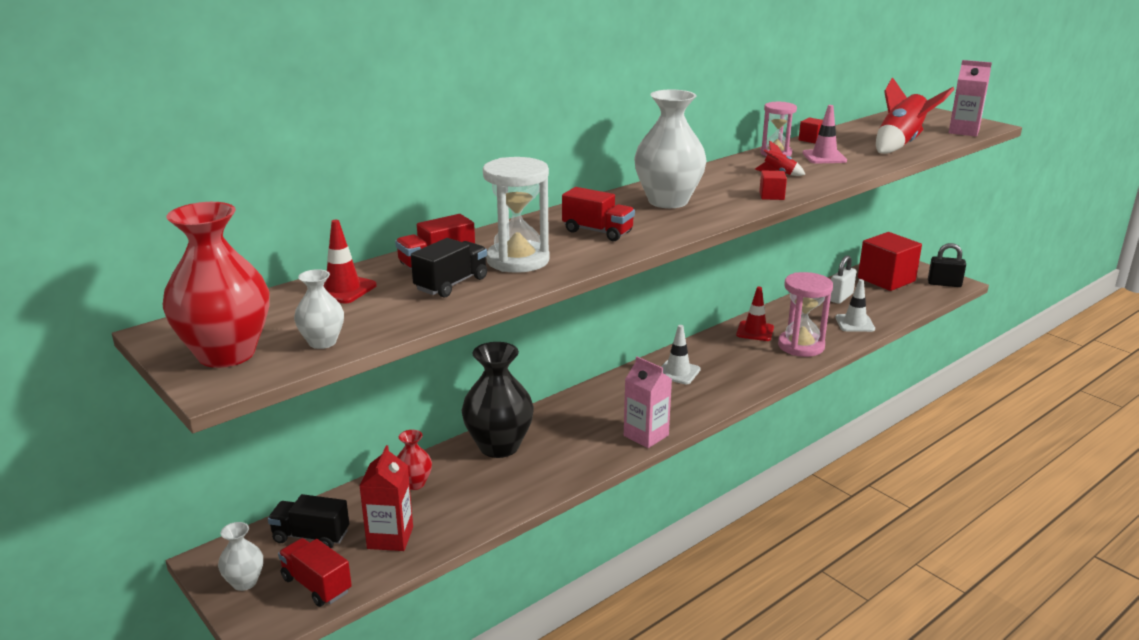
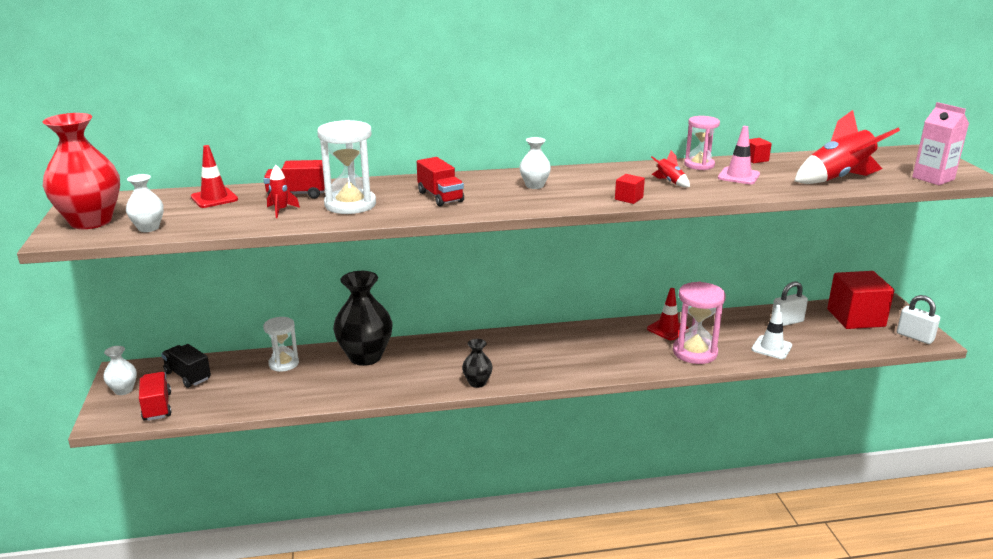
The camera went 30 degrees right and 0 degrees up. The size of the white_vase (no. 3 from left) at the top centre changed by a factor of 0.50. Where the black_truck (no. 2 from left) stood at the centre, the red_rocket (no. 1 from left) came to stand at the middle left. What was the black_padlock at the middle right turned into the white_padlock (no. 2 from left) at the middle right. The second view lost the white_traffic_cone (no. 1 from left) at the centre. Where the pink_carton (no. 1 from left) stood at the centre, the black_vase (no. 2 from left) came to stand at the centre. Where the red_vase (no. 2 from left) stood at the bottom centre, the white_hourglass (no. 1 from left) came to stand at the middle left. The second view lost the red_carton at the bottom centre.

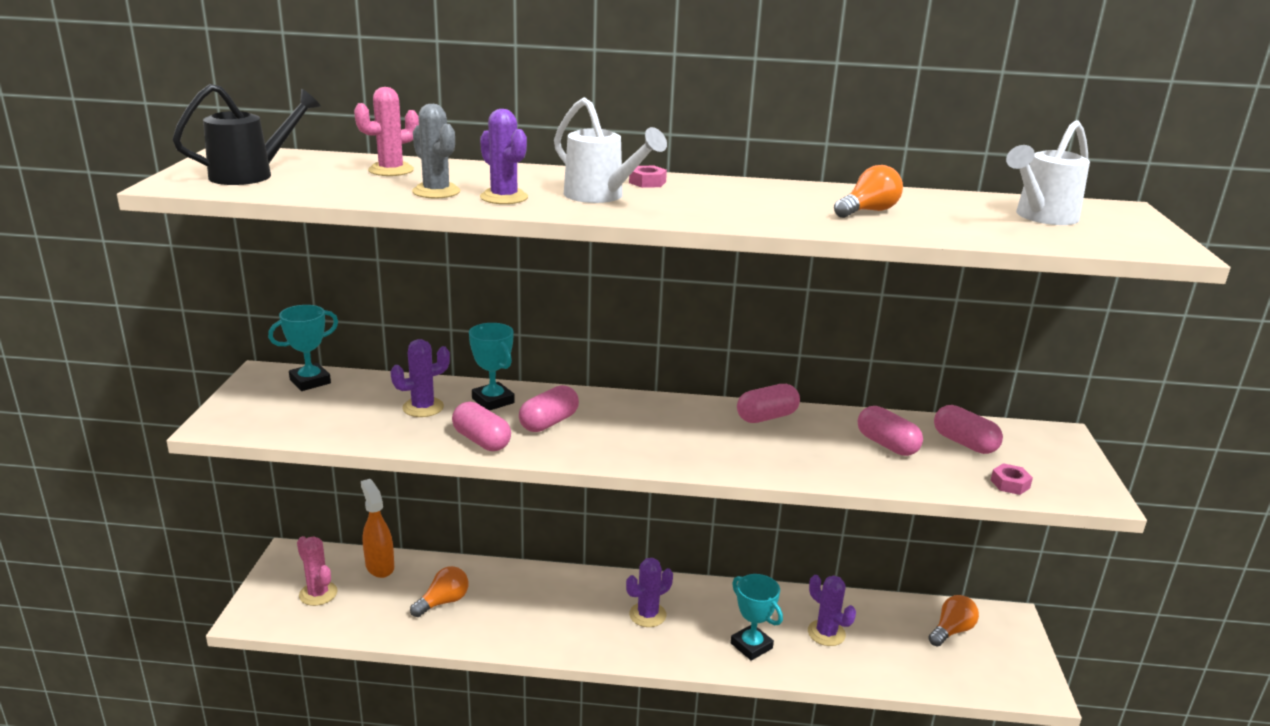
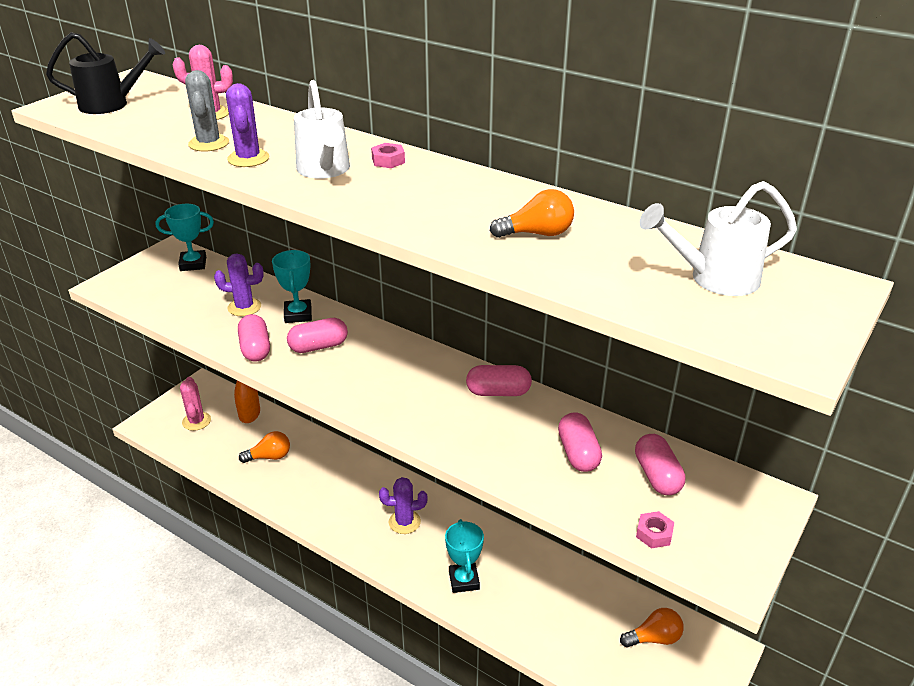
The camera went 30 degrees right and 10 degrees up. The second view lost the purple_cactus (no. 4 from left) at the bottom centre.

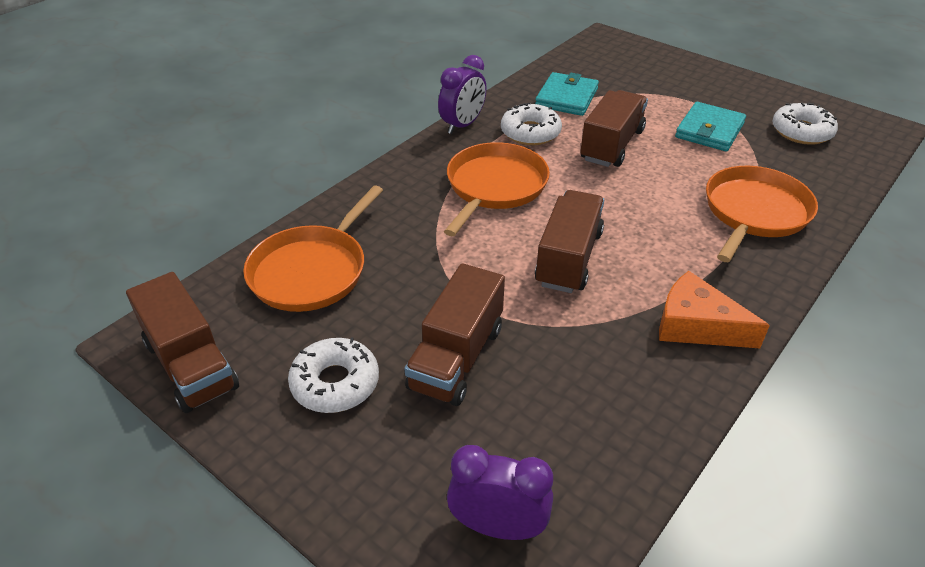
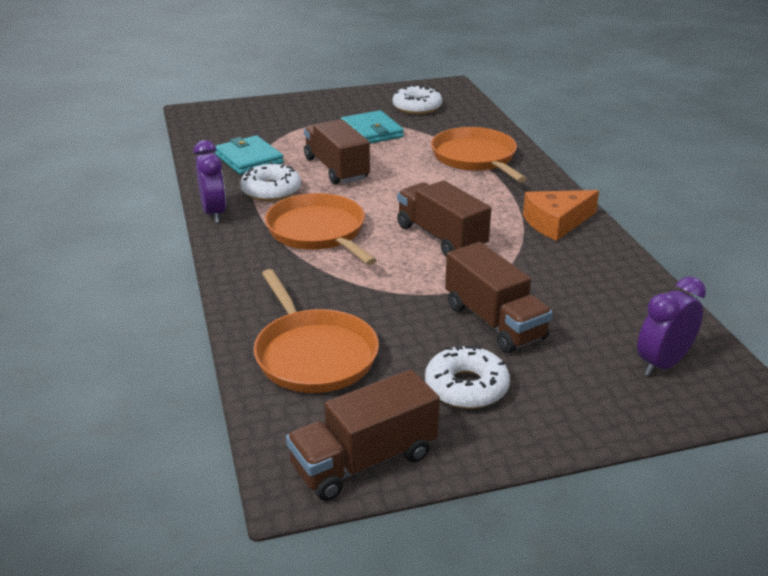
The camera went 55 degrees left and 10 degrees down. The brown_truck (no. 1 from left in the first image) at the middle left ended up facing another way, 150 degrees clockwise from before.

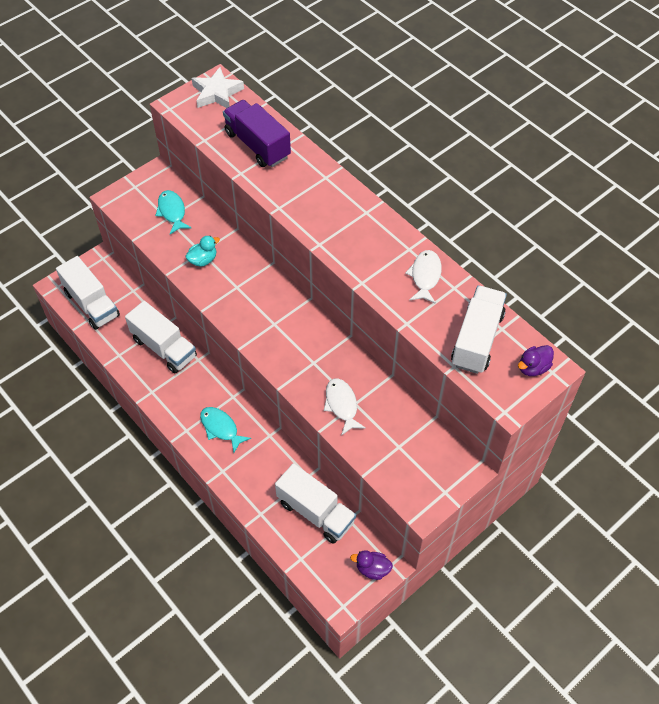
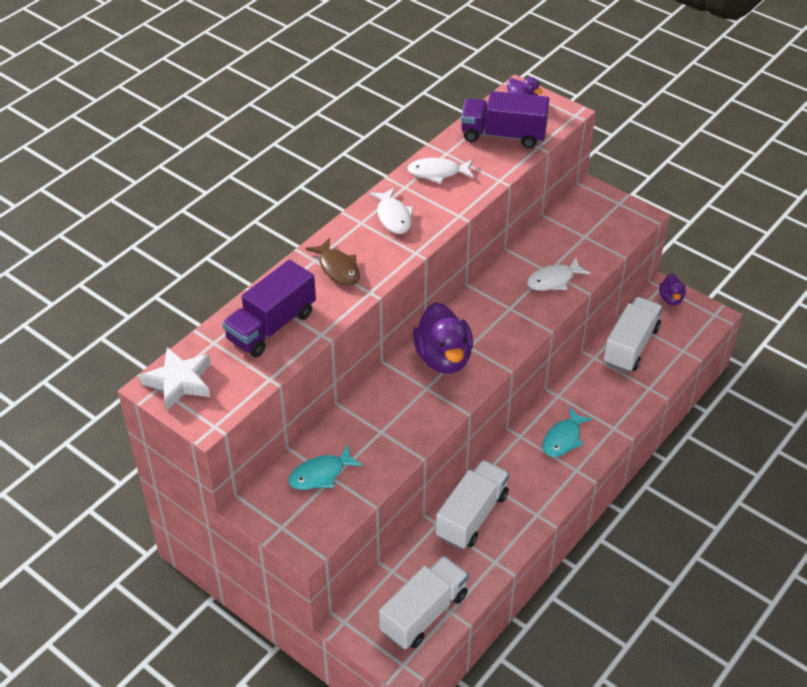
The camera went 100 degrees left and 10 degrees down. The second view lost the turquoise_duck at the middle left. What was the white_truck (no. 4 from left) at the middle right turned into the purple_truck (no. 2 from left) at the top centre. The second view gained the white_fish (no. 1 from left) at the top centre. The second view gained the brown_fish at the centre. The second view gained the purple_duck (no. 1 from left) at the centre.

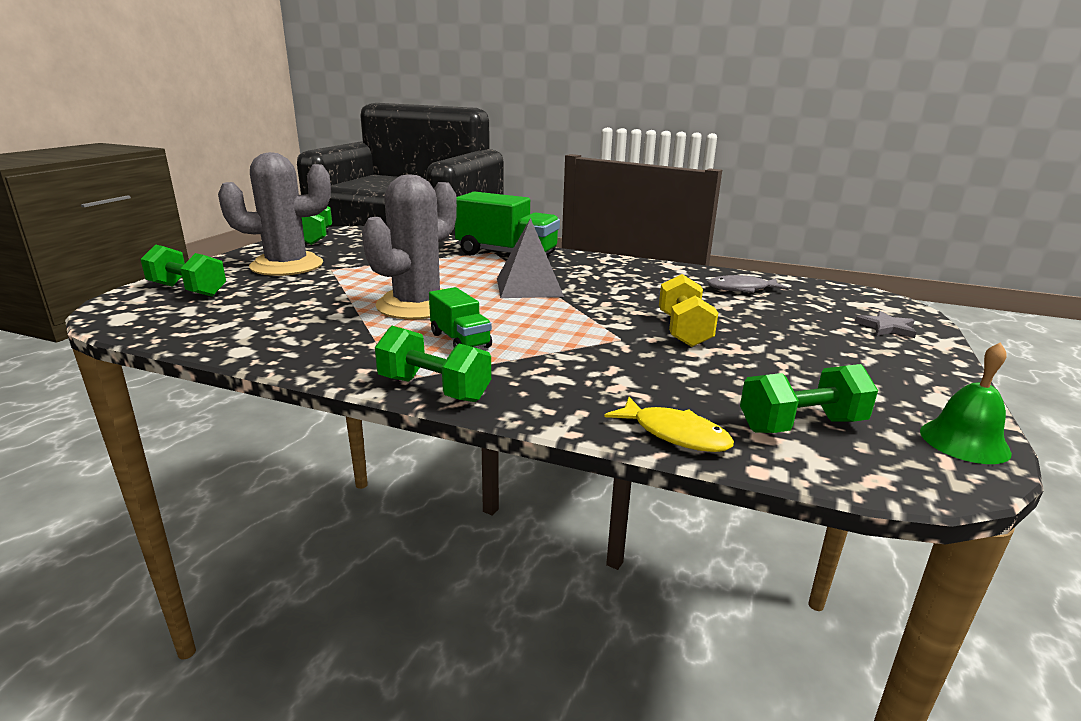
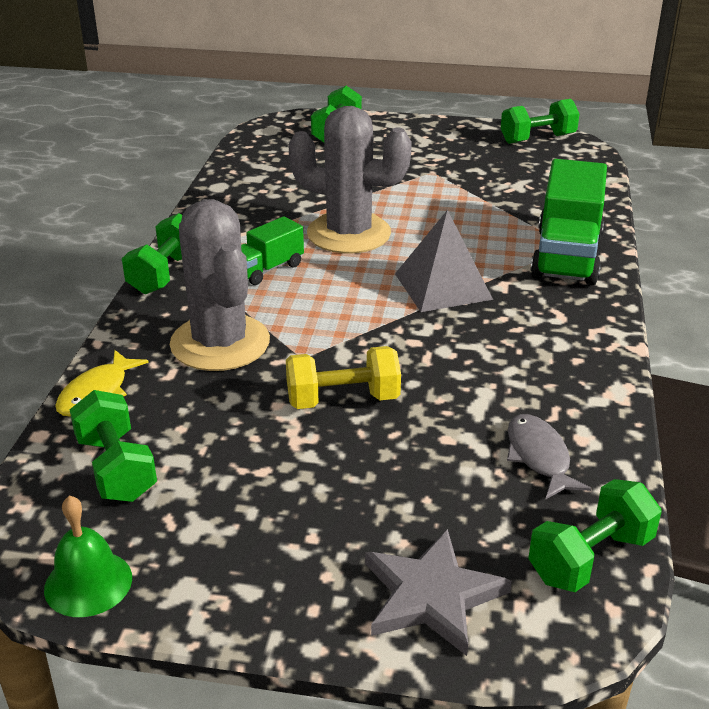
The camera went 80 degrees right and 10 degrees up. The grey_cactus (no. 1 from left) ended up elsewhere, having gone from the top left to the middle left. The size of the grey_star at the middle right changed by a factor of 1.68. The second view gained the green_dumbbell (no. 5 from left) at the bottom right.

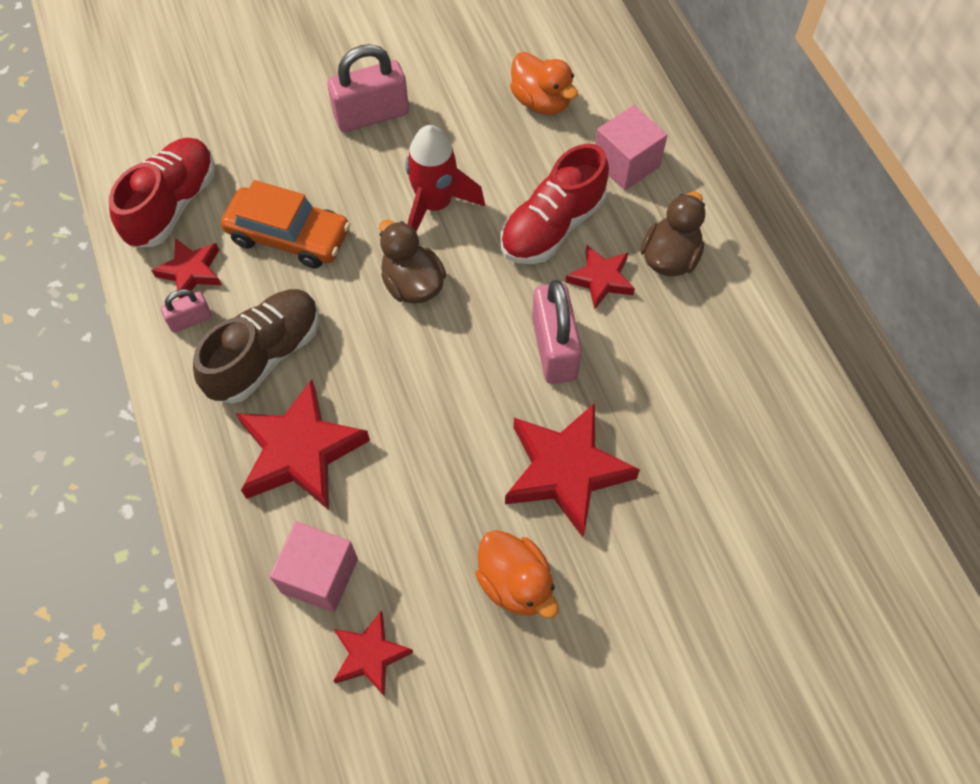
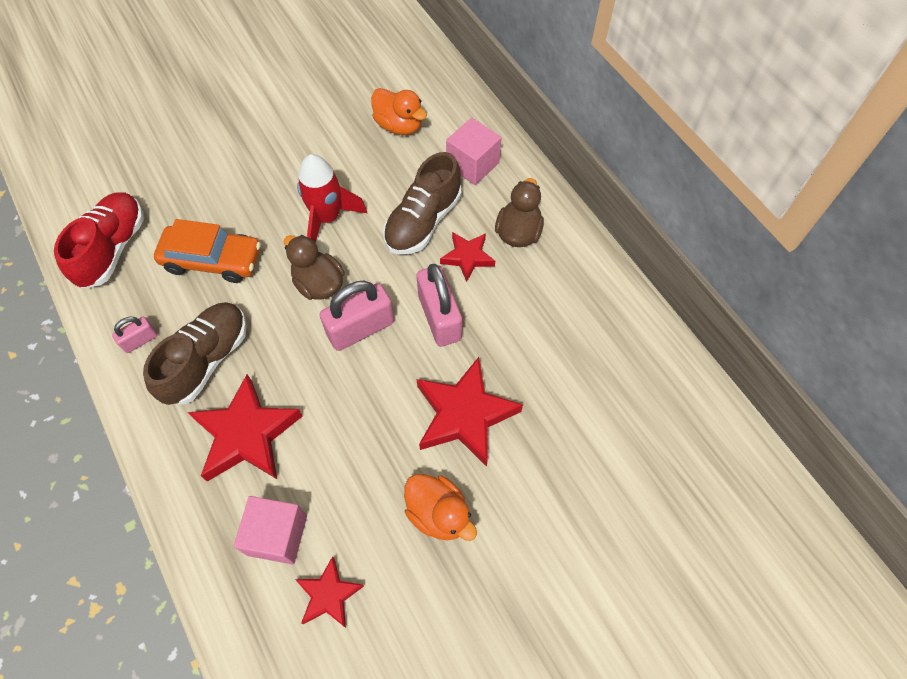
The camera went 10 degrees left and 0 degrees up. The pink_padlock (no. 2 from left) ended up elsewhere, having gone from the top centre to the centre. What was the red_shoe (no. 2 from left) at the top centre turned into the brown_shoe (no. 2 from left) at the top centre. The second view lost the red_star (no. 1 from left) at the middle left.

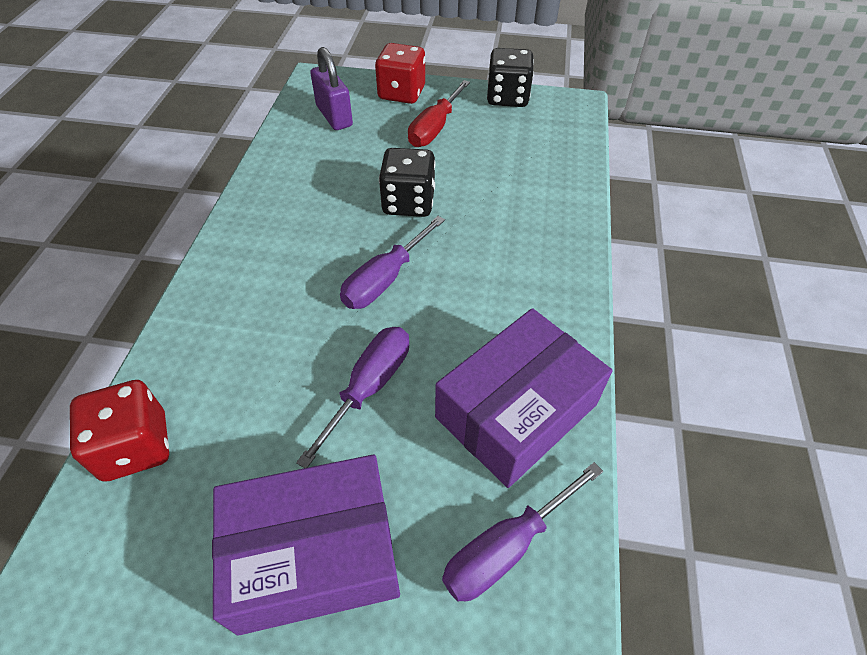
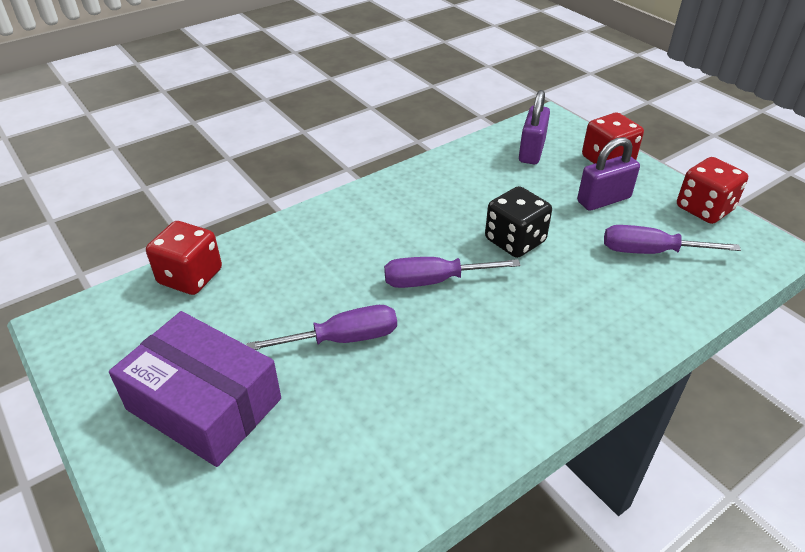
The camera went 45 degrees right and 10 degrees down. What was the black_dice (no. 2 from left) at the top centre turned into the red_dice (no. 3 from left) at the middle right. Where the red_screwdriver stood at the top centre, the purple_padlock (no. 2 from left) came to stand at the top right. The second view lost the purple_box (no. 2 from left) at the centre. The purple_screwdriver (no. 3 from left) ended up elsewhere, having gone from the bottom centre to the middle right.

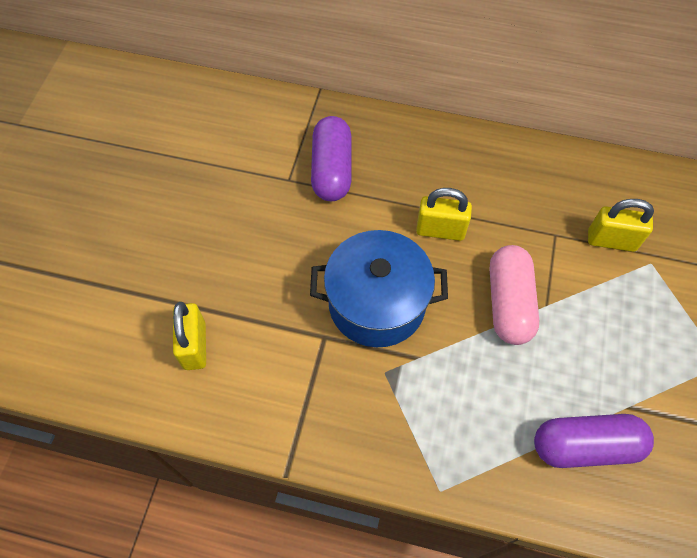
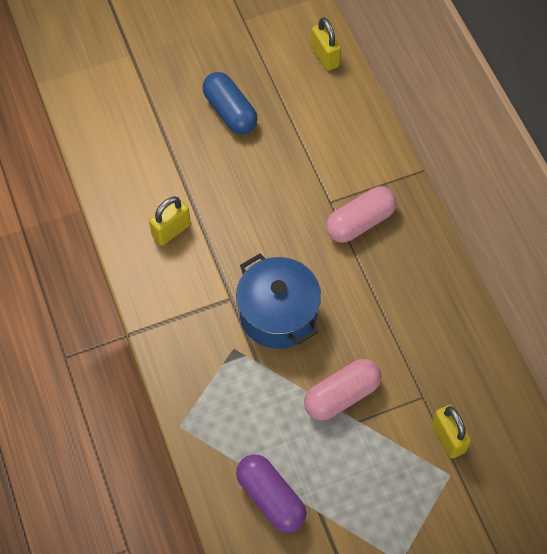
The camera went 55 degrees right and 0 degrees up. What was the purple_capsule (no. 1 from left) at the top centre turned into the pink_capsule (no. 2 from left) at the centre. The yellow_padlock (no. 2 from left) ended up elsewhere, having gone from the centre to the top centre. The second view gained the blue_capsule at the top centre.

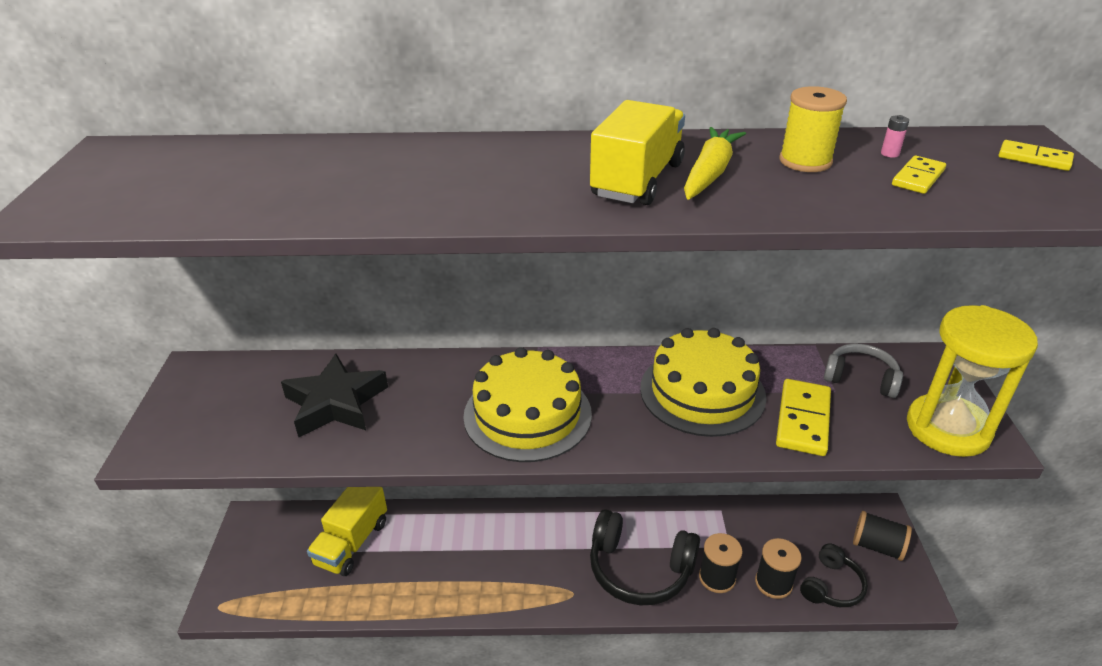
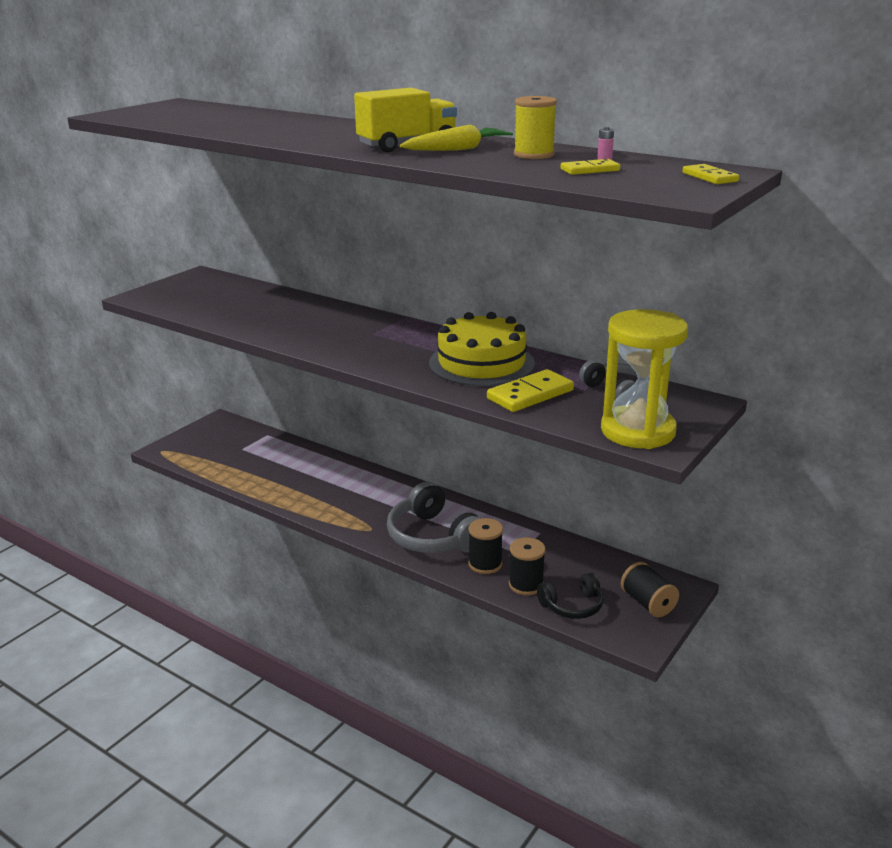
The camera went 35 degrees right and 10 degrees down. The second view lost the yellow_cake (no. 1 from left) at the centre. The second view lost the black_star at the middle left. The second view lost the yellow_truck (no. 1 from left) at the bottom left. What was the black_headphones (no. 1 from left) at the bottom centre turned into the grey_headphones (no. 1 from left) at the centre.

